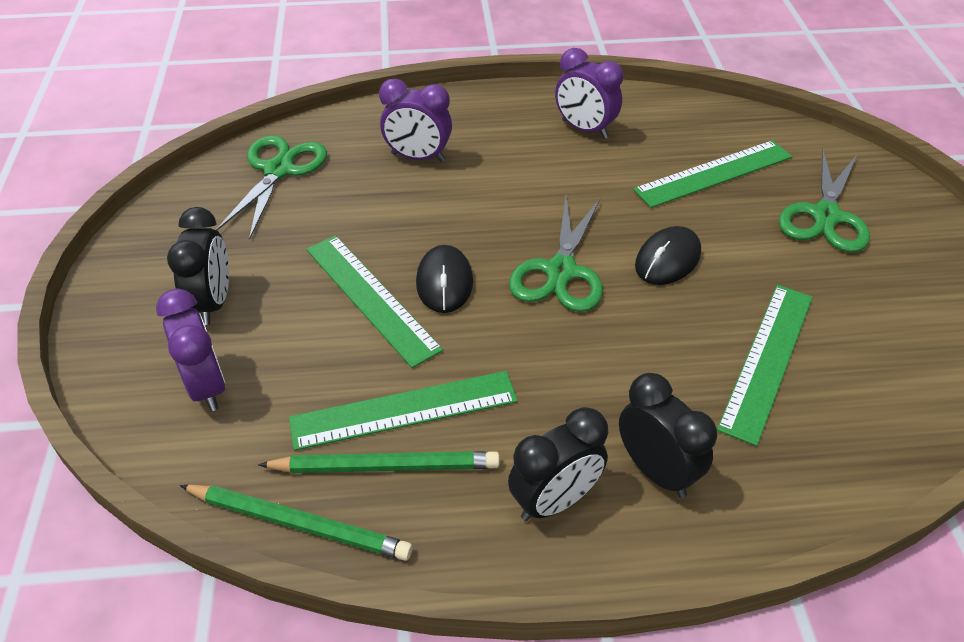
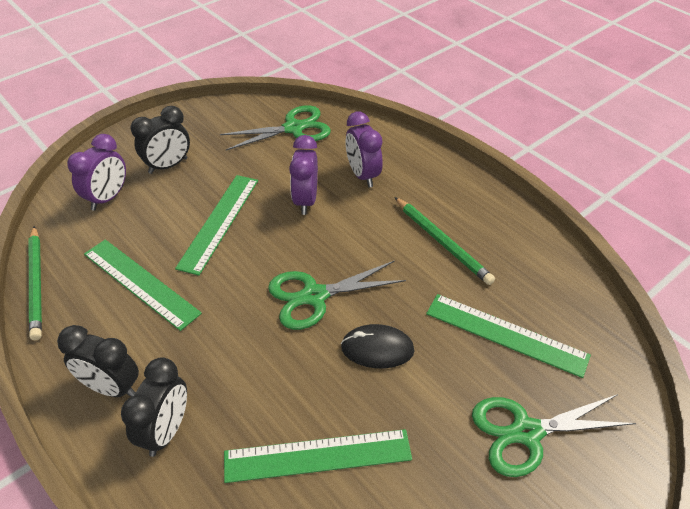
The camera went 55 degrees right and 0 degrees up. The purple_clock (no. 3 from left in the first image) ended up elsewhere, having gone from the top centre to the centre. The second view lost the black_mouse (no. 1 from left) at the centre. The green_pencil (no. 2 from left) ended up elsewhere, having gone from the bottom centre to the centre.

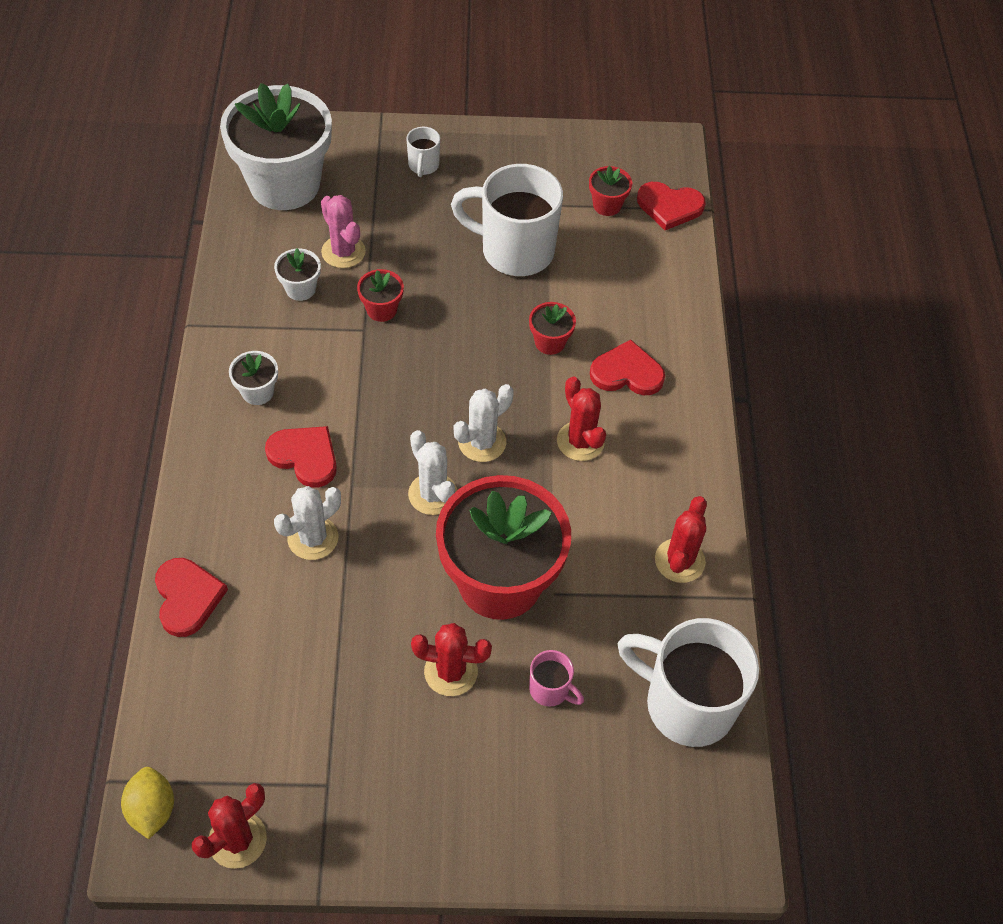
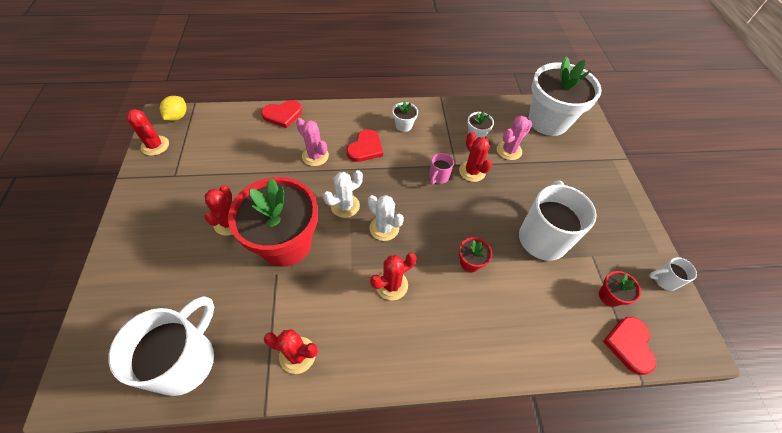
The camera went 85 degrees right and 0 degrees up. The white_mug (no. 1 from left in the first image) ended up elsewhere, having gone from the top centre to the middle right. Where the red_flower_pot (no. 1 from left) stood at the top centre, the red_cactus (no. 5 from left) came to stand at the centre. The second view lost the red_heart (no. 3 from left) at the centre. What was the white_cactus (no. 1 from left) at the middle left turned into the pink_cactus (no. 1 from left) at the top centre. The pink_mug ended up elsewhere, having gone from the bottom centre to the centre. The yellow_lemon at the bottom left ended up facing another way, 60 degrees counterclockwise from before.

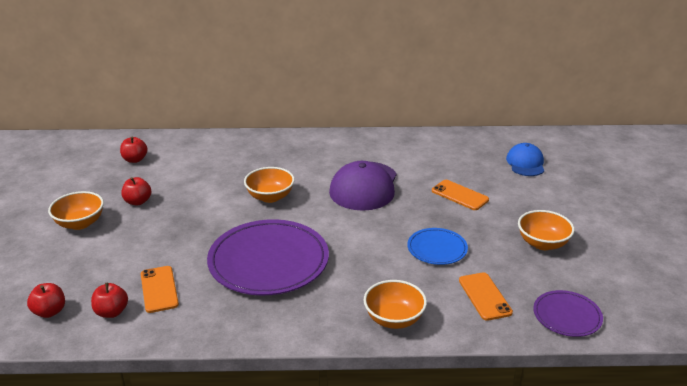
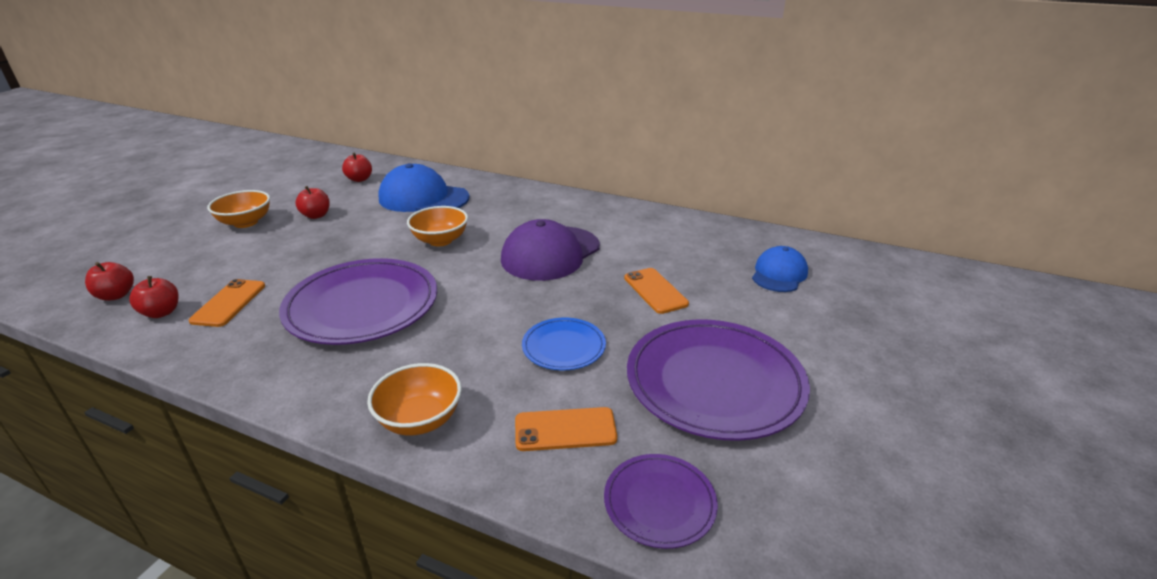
The camera went 25 degrees right and 0 degrees up. Where the orange_bowl (no. 4 from left) stood at the middle right, the purple_plate (no. 3 from left) came to stand at the centre. The orange_phone (no. 3 from left in the first image) at the bottom right ended up facing another way, 75 degrees clockwise from before. The second view gained the blue_cap (no. 1 from left) at the top centre.

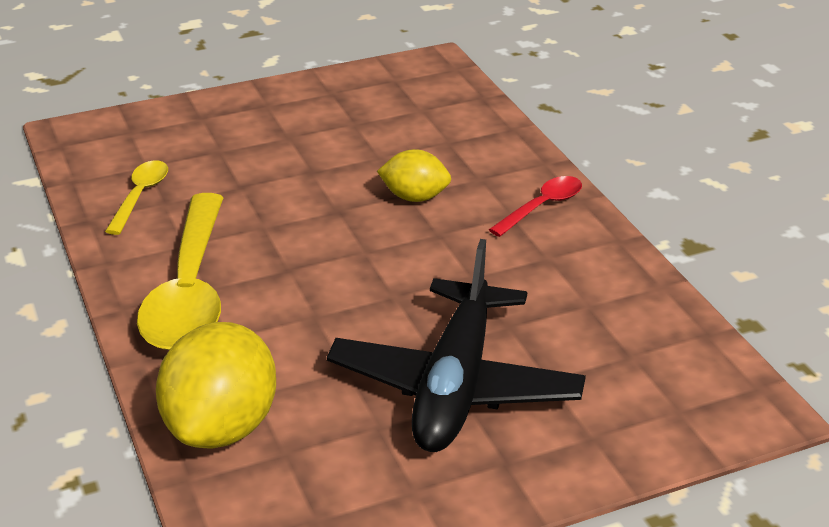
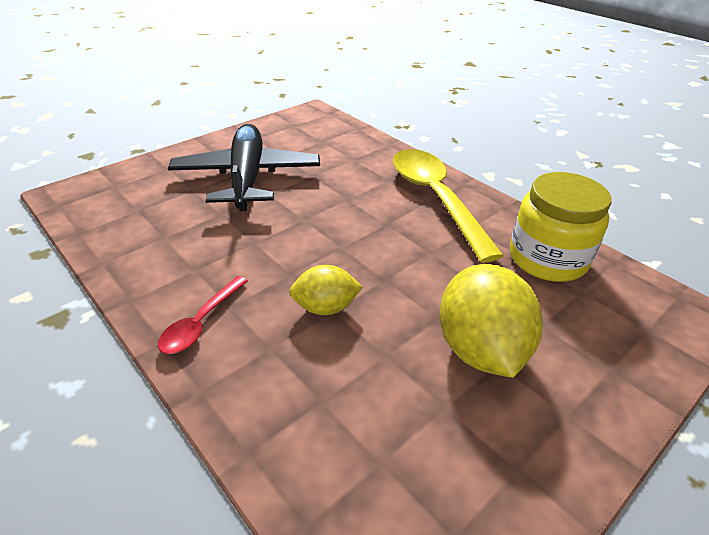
The camera went 160 degrees right and 5 degrees up. Where the yellow_spoon (no. 1 from left) stood at the middle left, the yellow_jar came to stand at the middle right. The yellow_lemon (no. 1 from left in the first image) ended up elsewhere, having gone from the bottom left to the middle right.

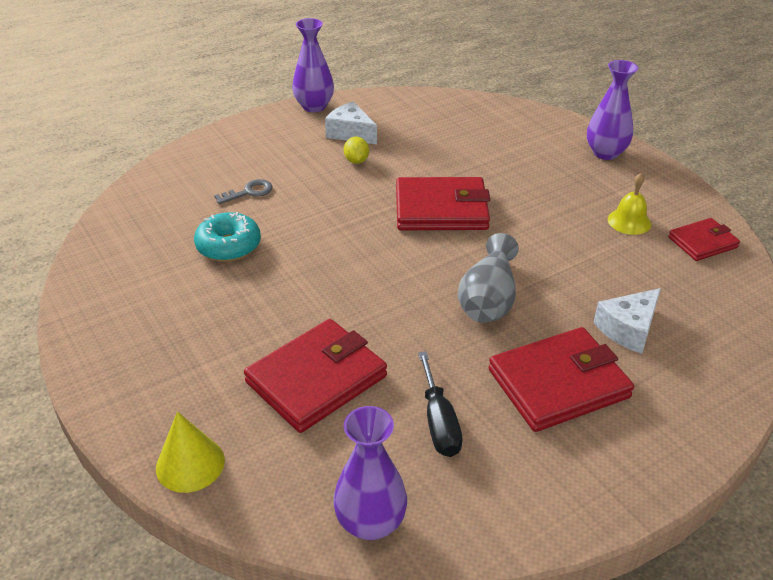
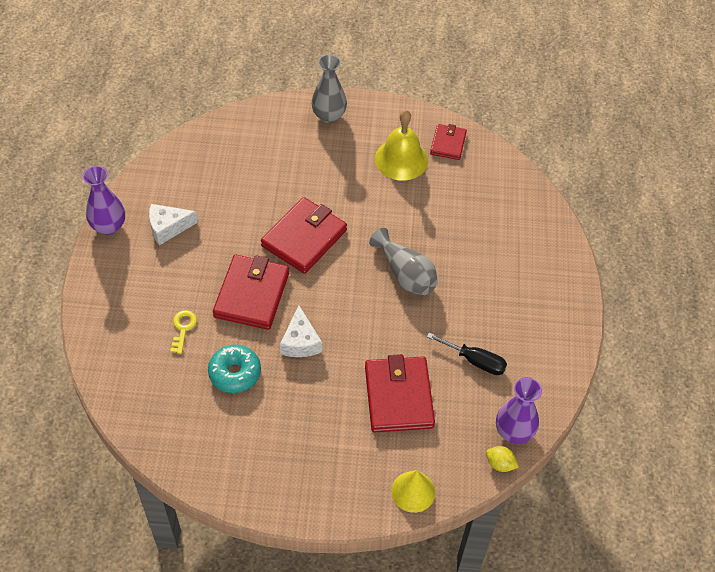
The camera went 55 degrees left and 15 degrees up. What was the purple_vase (no. 3 from left) at the top right turned into the grey_vase (no. 1 from left) at the top centre. The yellow_lemon ended up elsewhere, having gone from the top centre to the bottom right. The size of the yellow_bell at the middle right changed by a factor of 1.72. What was the grey_key at the top left turned into the yellow_key at the middle left. The white_cheese (no. 2 from left) ended up elsewhere, having gone from the middle right to the centre. The red_wallet (no. 3 from left in the first image) ended up elsewhere, having gone from the middle right to the centre.

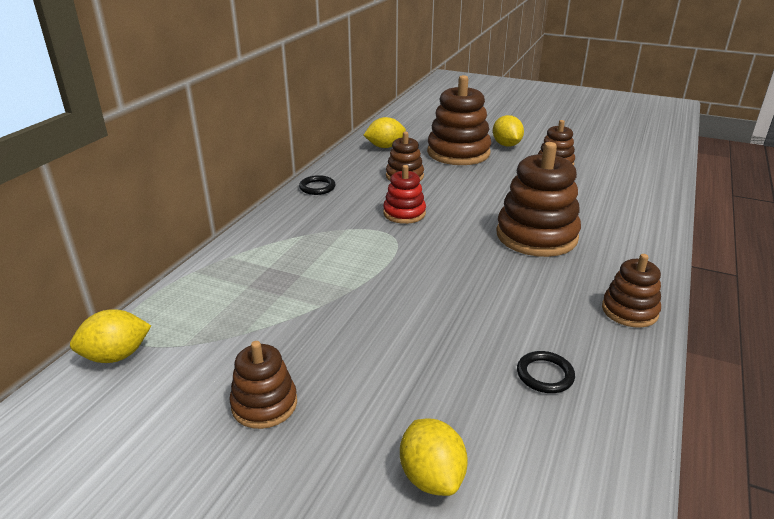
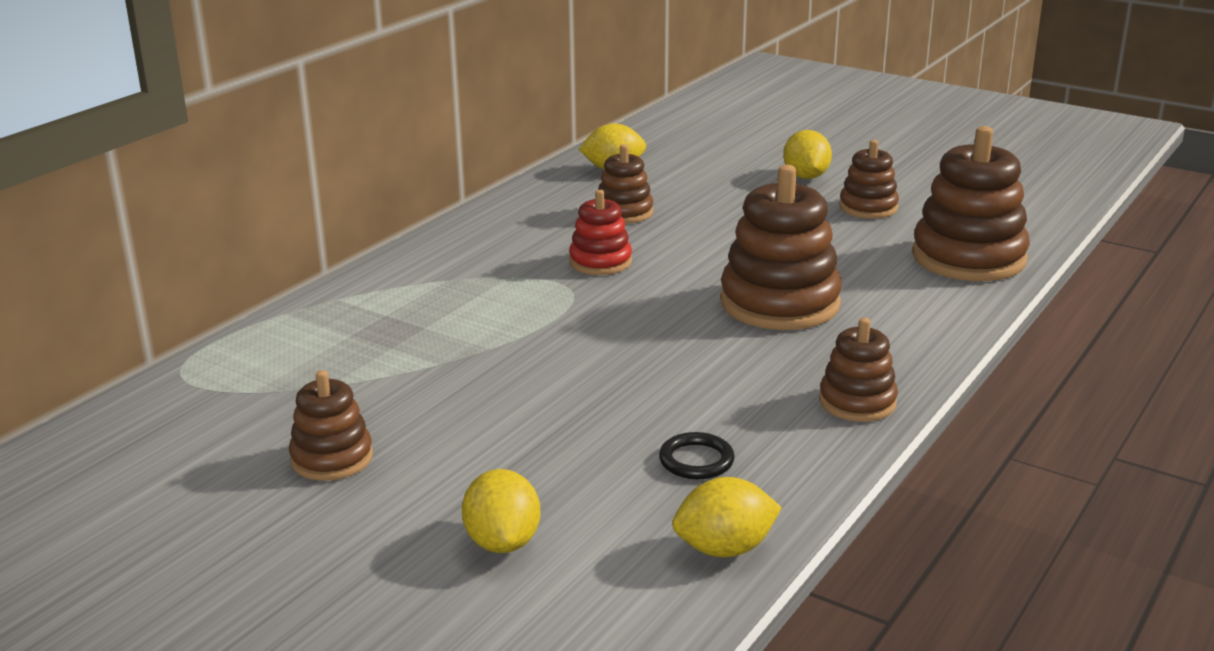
The camera went 10 degrees right and 5 degrees down. The brown_stacking_toy (no. 3 from left in the first image) ended up elsewhere, having gone from the top centre to the top right. The second view lost the black_ring (no. 1 from left) at the centre. The yellow_lemon (no. 1 from left in the first image) ended up elsewhere, having gone from the middle left to the bottom centre.

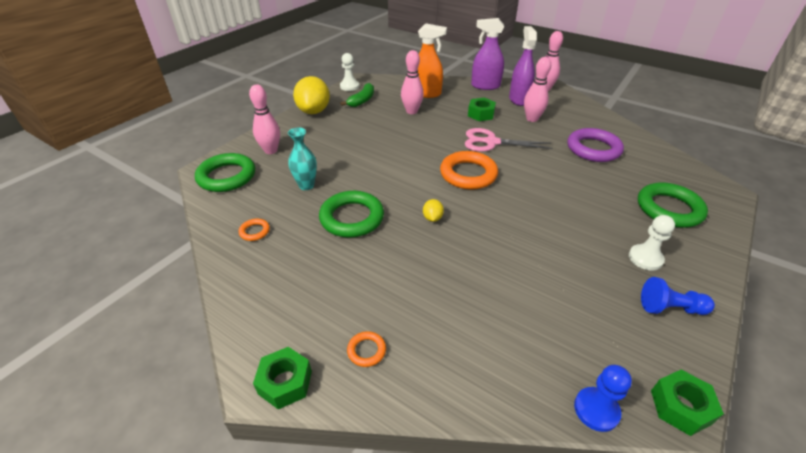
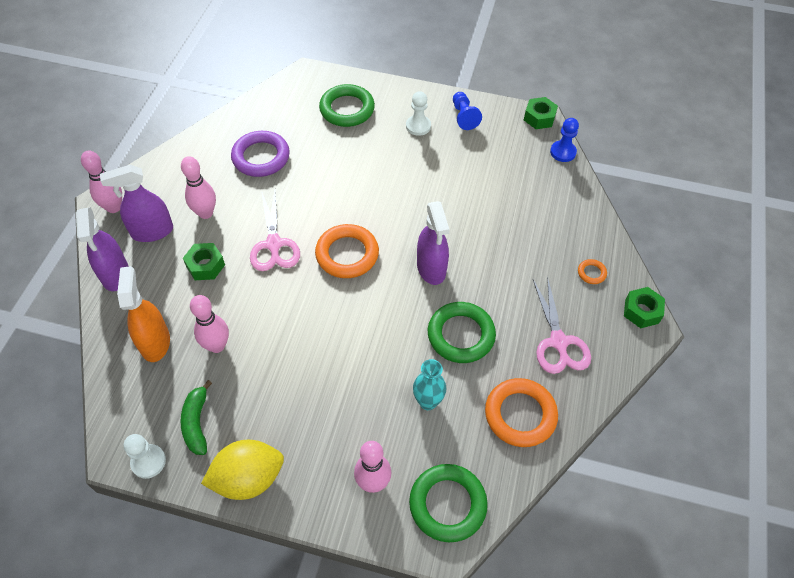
The camera went 110 degrees left and 15 degrees up. The green_banana at the top centre ended up facing another way, 105 degrees counterclockwise from before. Where the yellow_lemon (no. 2 from left) stood at the centre, the purple_spray_bottle (no. 3 from left) came to stand at the centre. The size of the orange_ring (no. 1 from left in the first image) at the middle left changed by a factor of 2.21. The second view gained the pink_scissors (no. 2 from left) at the middle right.

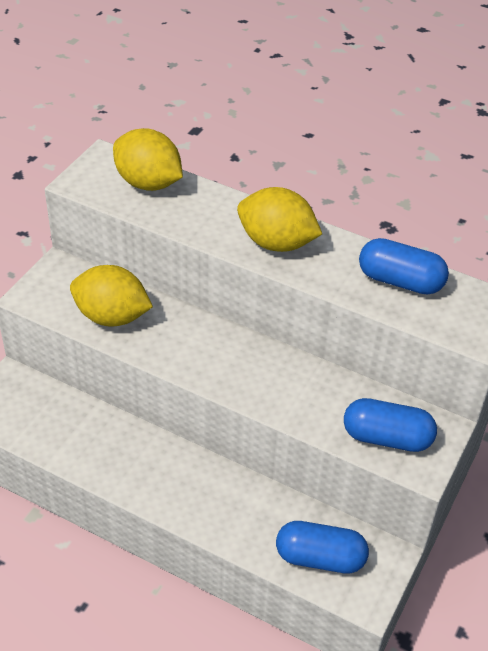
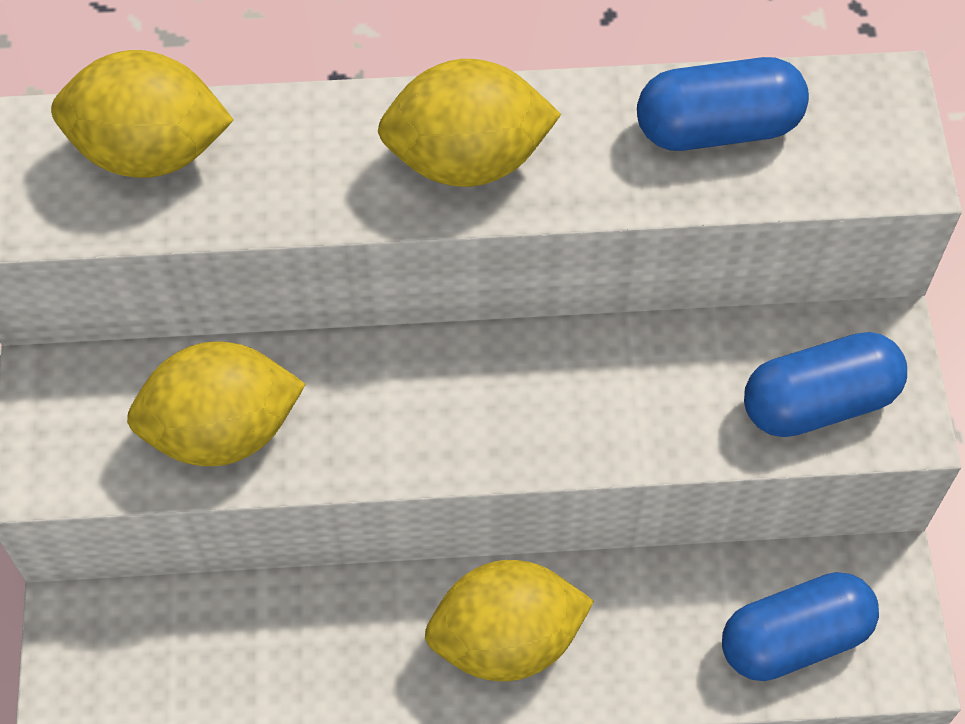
The camera went 30 degrees left and 15 degrees up. The second view gained the yellow_lemon (no. 4 from left) at the bottom centre.

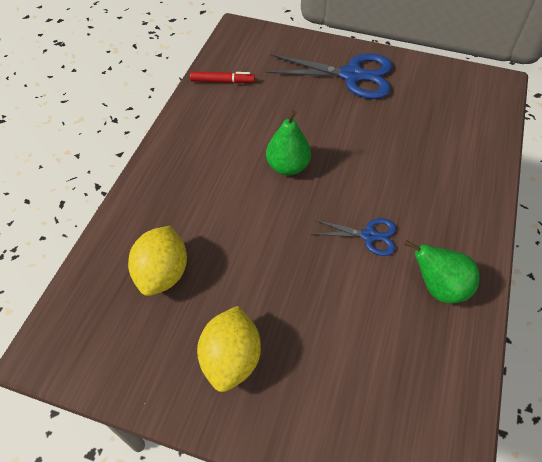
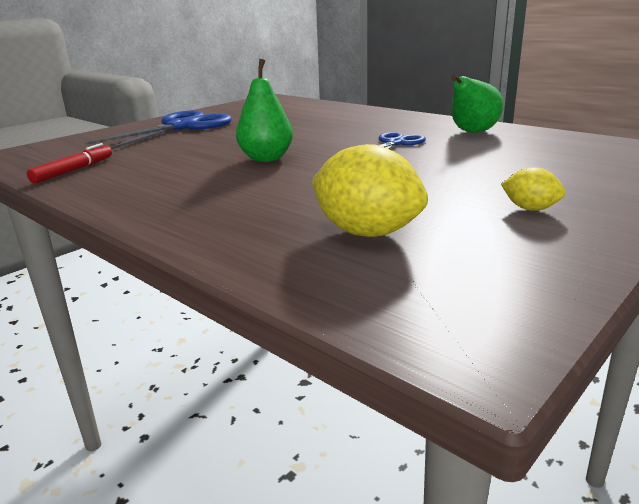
The camera went 65 degrees left and 30 degrees down. The size of the yellow_lemon (no. 2 from left) at the bottom centre changed by a factor of 0.51.

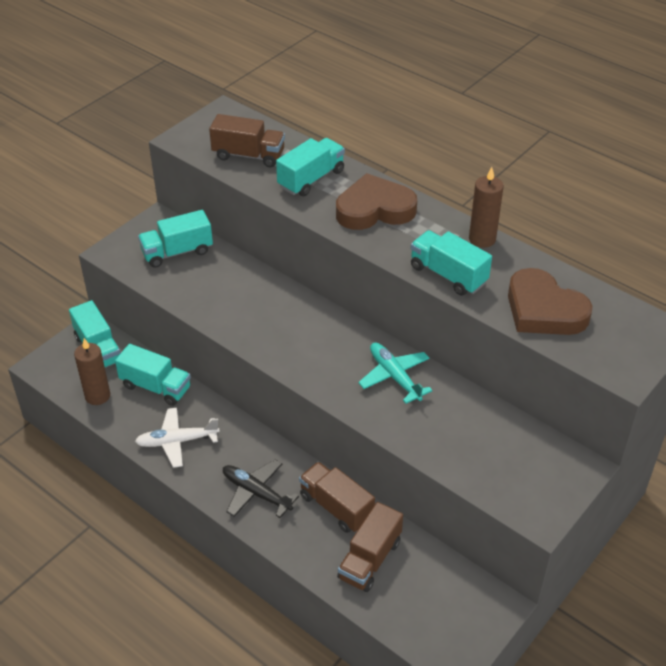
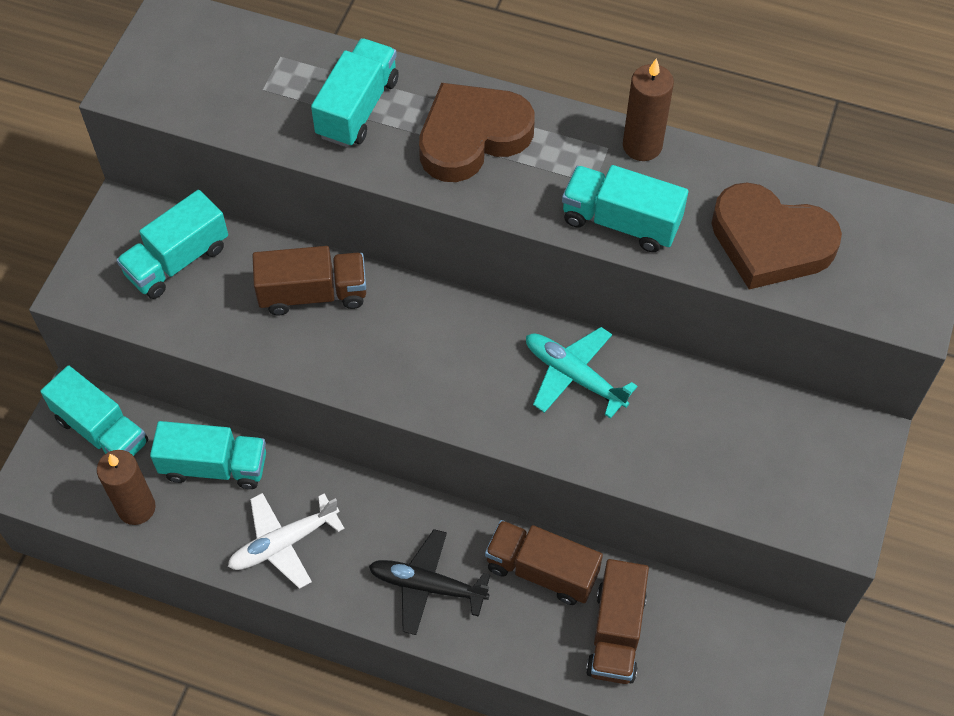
The camera went 20 degrees left and 15 degrees up. The brown_truck (no. 1 from left) ended up elsewhere, having gone from the top centre to the middle left.

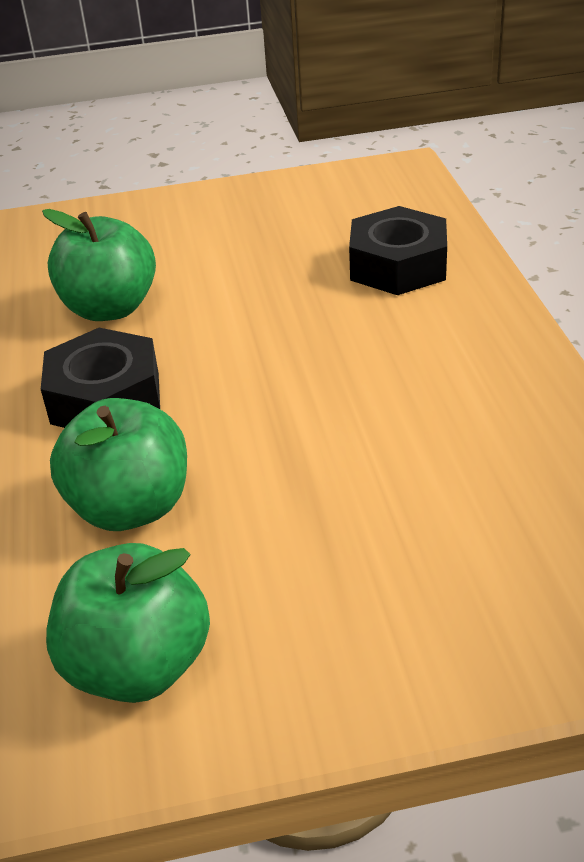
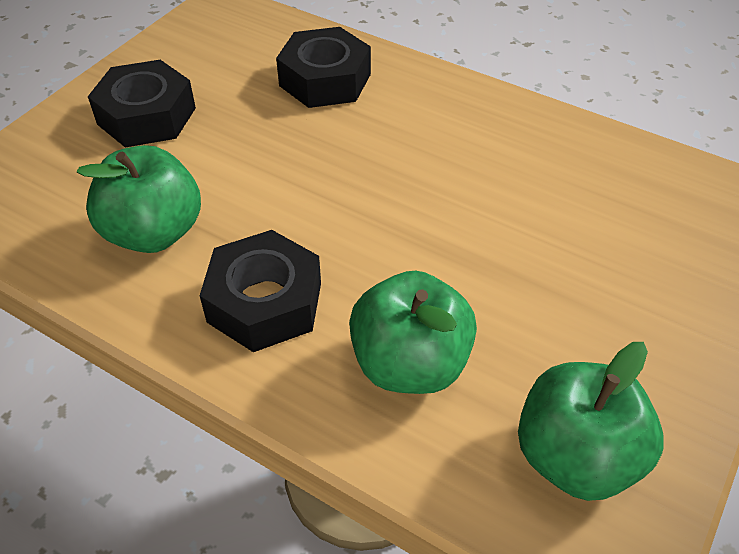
The camera went 50 degrees left and 10 degrees up. The second view gained the black_nut (no. 1 from left) at the top left.

